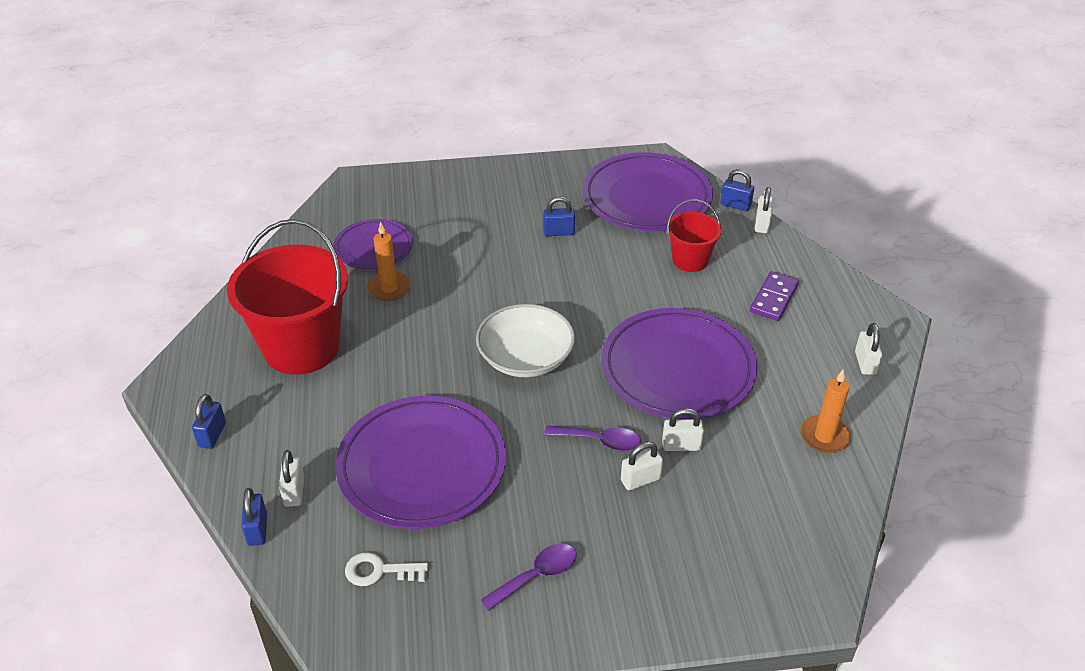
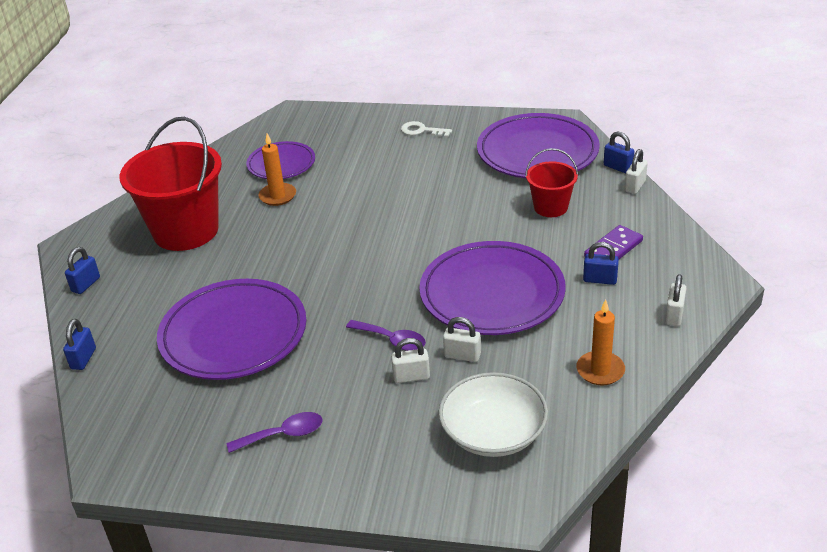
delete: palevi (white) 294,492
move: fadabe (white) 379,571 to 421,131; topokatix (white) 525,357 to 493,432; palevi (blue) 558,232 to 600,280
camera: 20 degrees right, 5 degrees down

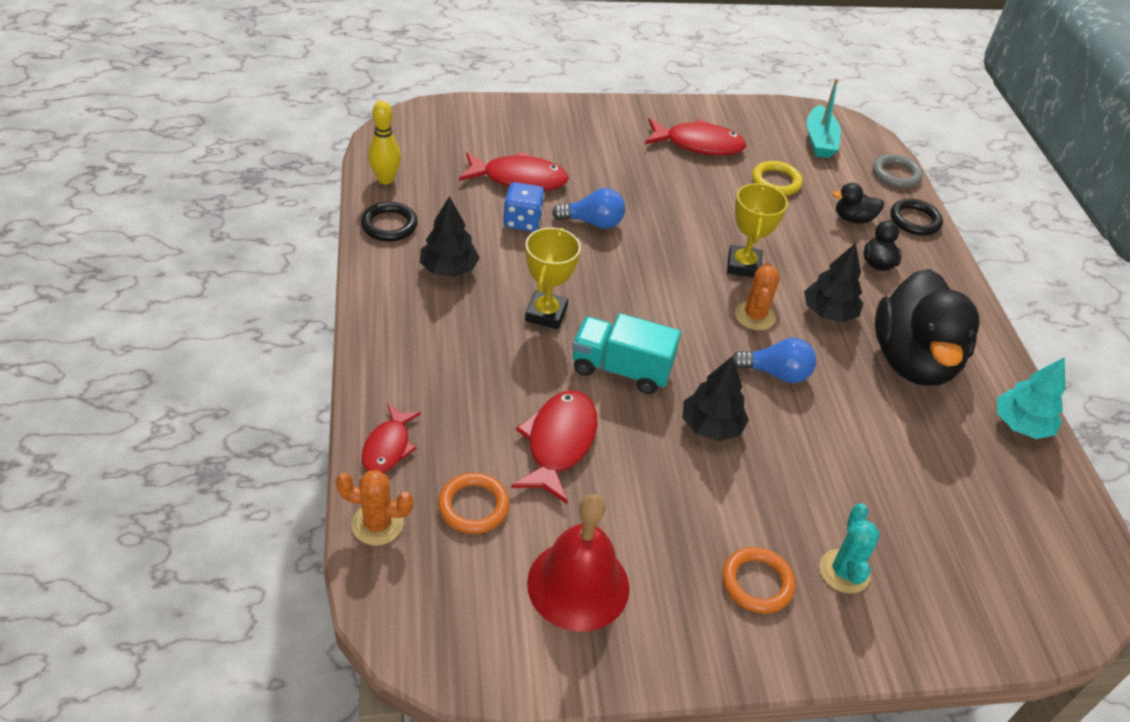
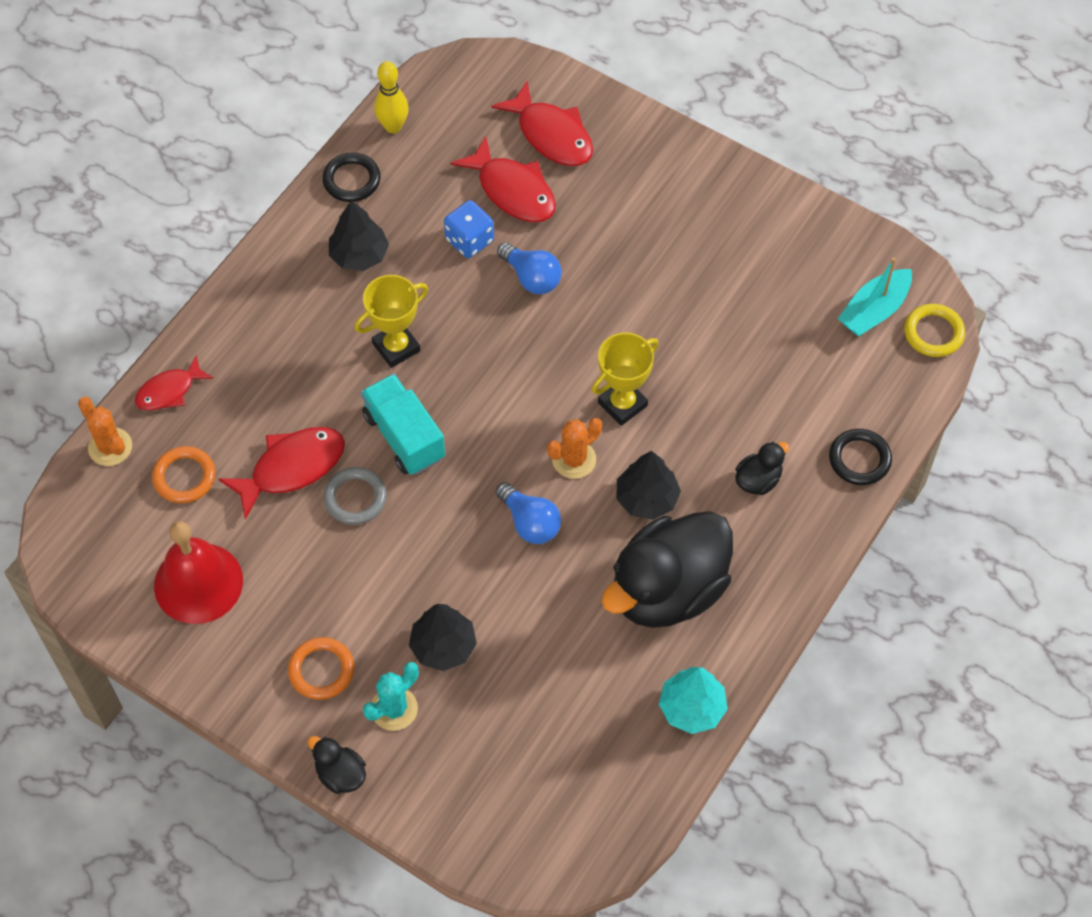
move: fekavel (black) 853,219 to 340,774; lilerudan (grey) 896,174 to 355,498; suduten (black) 711,426 to 443,646; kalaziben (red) 698,144 to 551,135; lilerudan (yellow) 776,182 to 933,333
camera: 45 degrees right, 15 degrees up

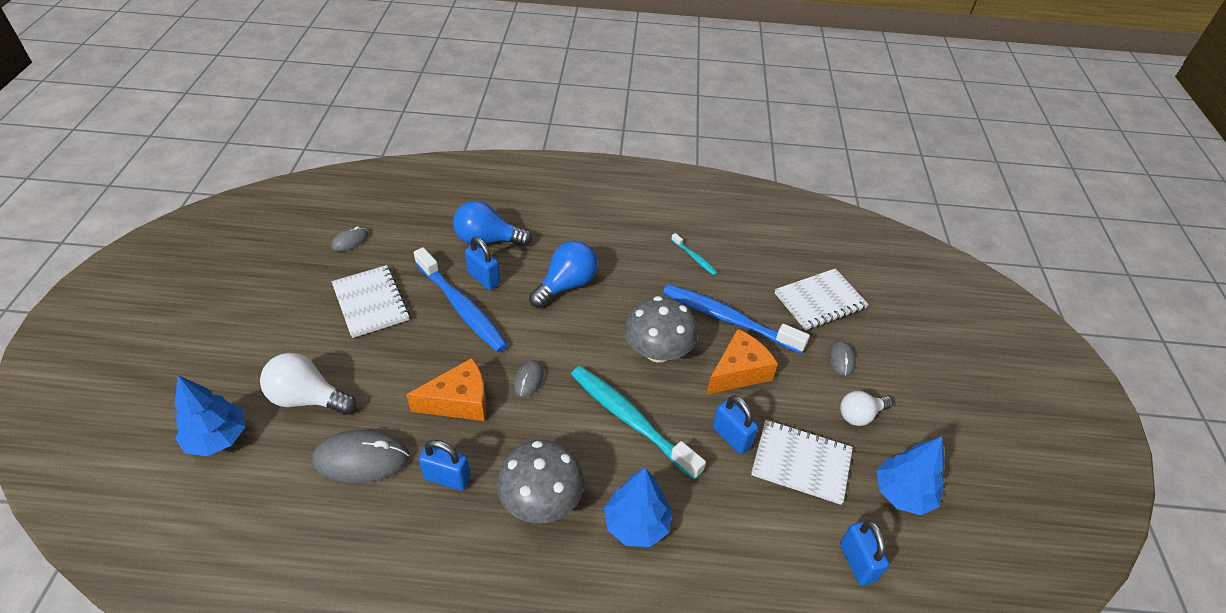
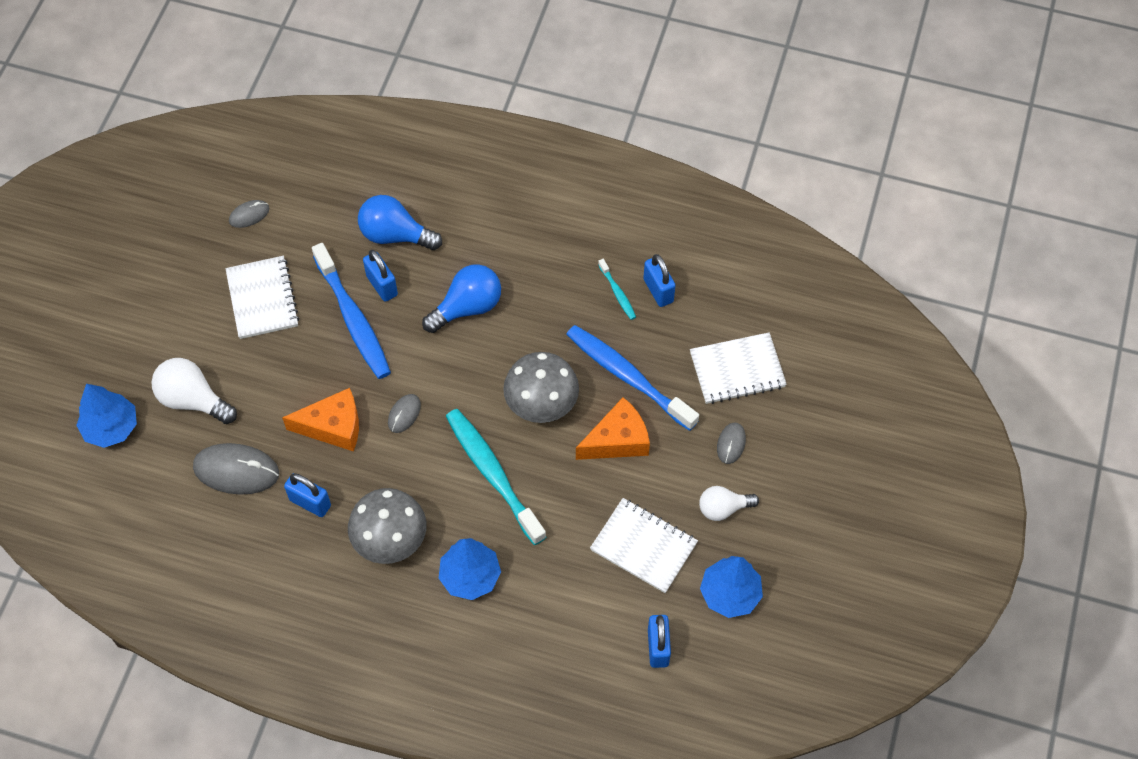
move: palevi (blue) 731,437 to 658,290
camera: 15 degrees right, 15 degrees up

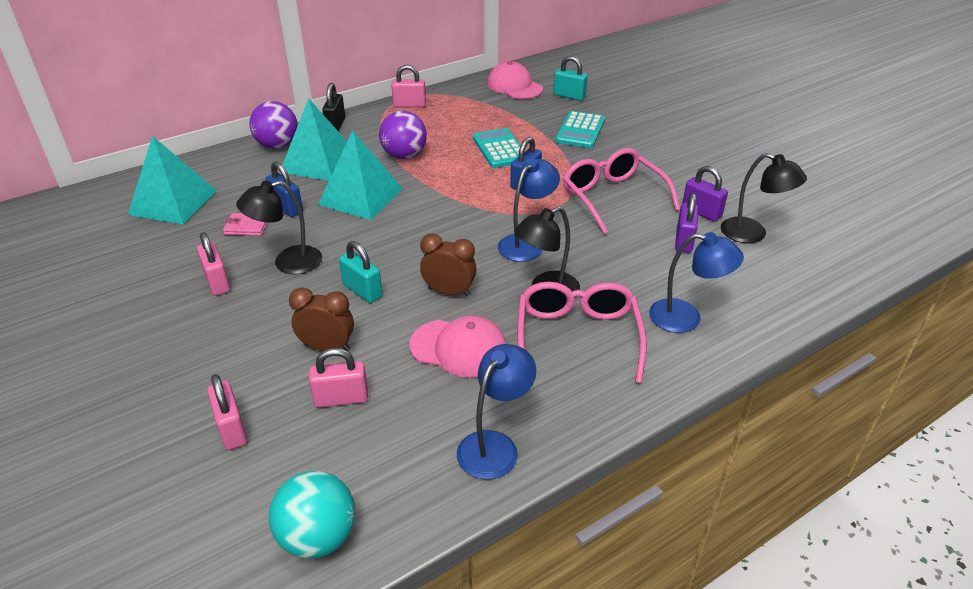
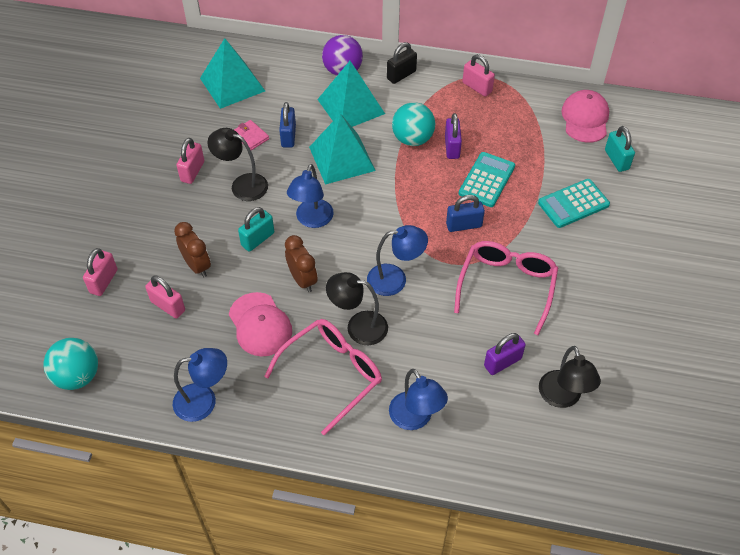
insert: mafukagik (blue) 312,220
move: palevi (purple) 701,212 to 452,147
recolor: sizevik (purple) 404,155 to sizevik (turquoise) 412,139
rotate: palevi (turquoise) 362,290 = 258,239 45 degrees clockwise
camera: 45 degrees right, 15 degrees up

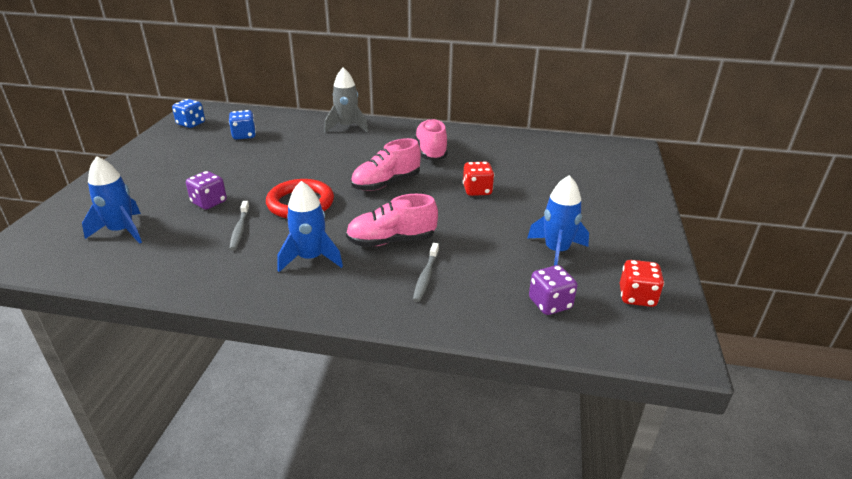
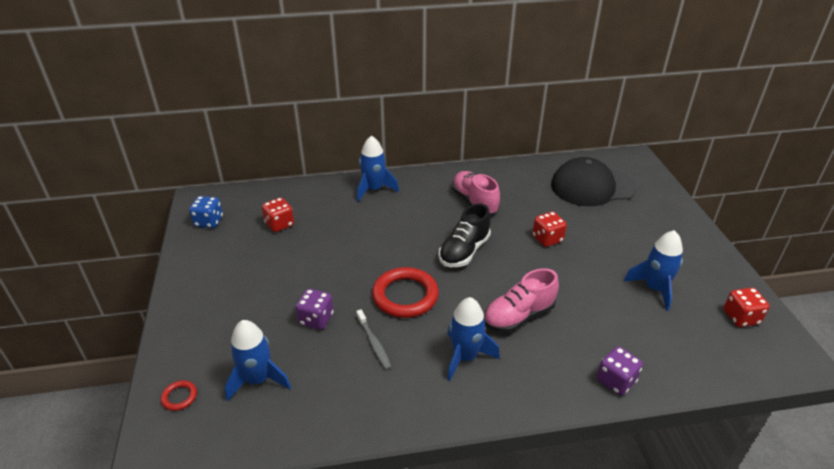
delete: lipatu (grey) 426,276
insert: lilerudan (red) 179,397; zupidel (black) 592,186
move: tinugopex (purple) 550,304 to 616,381
recolor: tinugopex (blue) 244,135 to tinugopex (red) 279,224; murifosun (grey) 347,127 to murifosun (blue) 374,189; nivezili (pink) 386,184 to nivezili (black) 464,251
camera: 20 degrees left, 5 degrees up

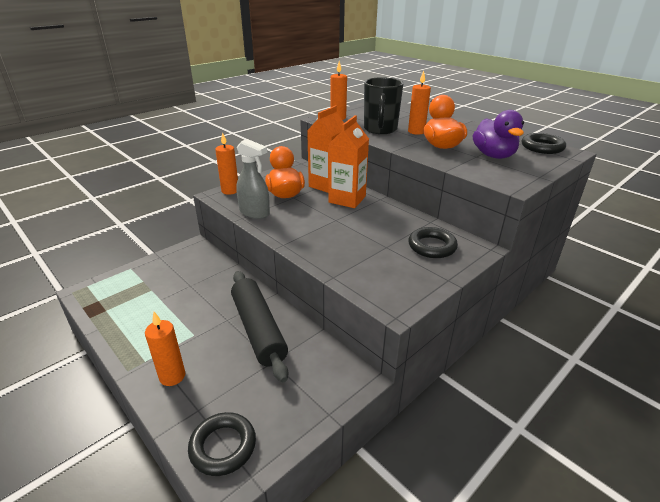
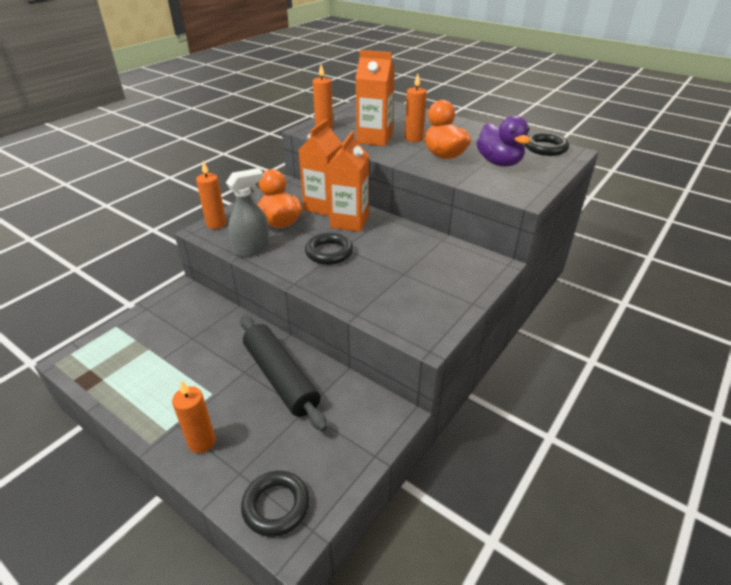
move: lilerudan (black) 432,246 to 329,252
replace: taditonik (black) 380,129 to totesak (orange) 374,139
rotate: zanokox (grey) 255,213 = 252,248 60 degrees counterclockwise
camera: 10 degrees left, 5 degrees up

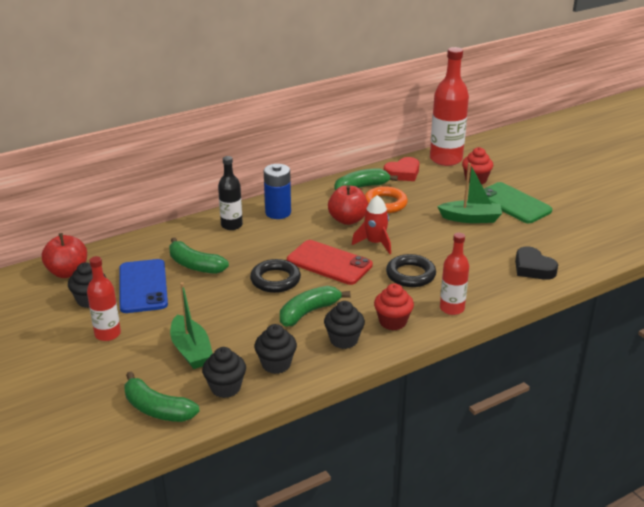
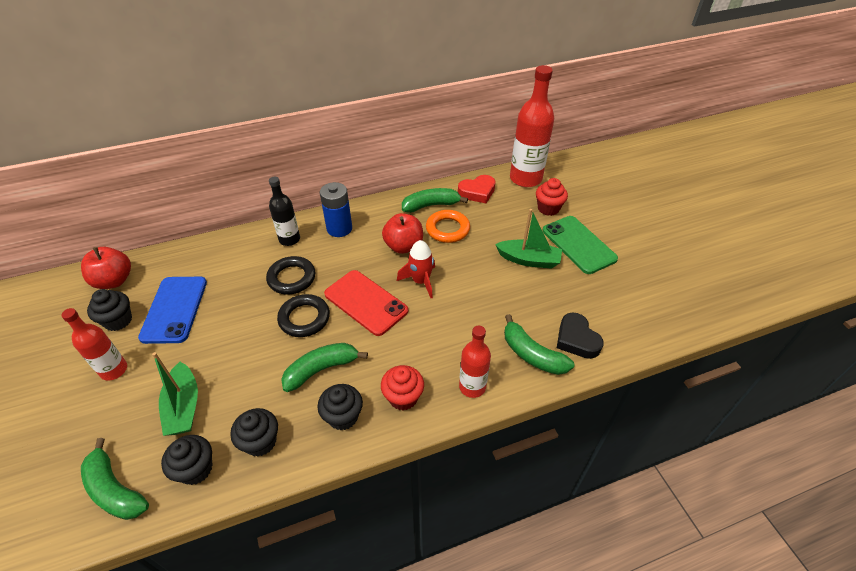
move: lilerudan (black) 410,275 to 292,278; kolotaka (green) 195,265 to 532,354
camera: 10 degrees right, 15 degrees up

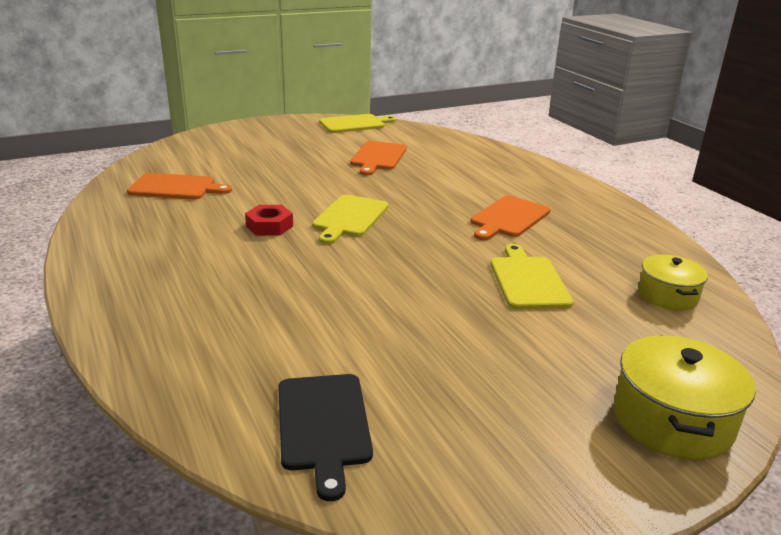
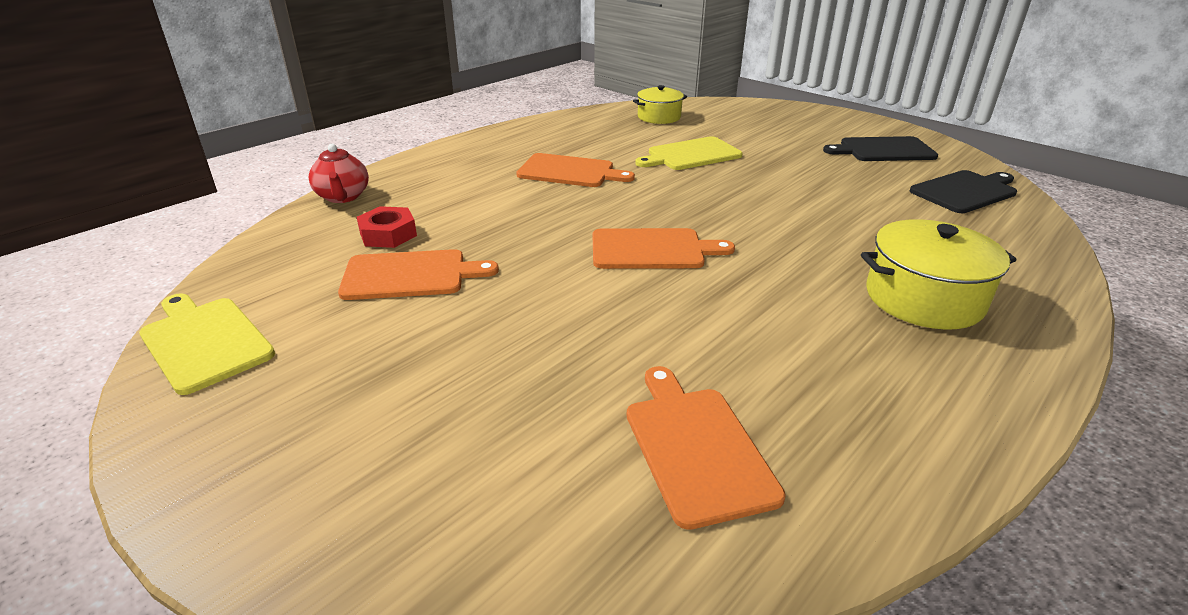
insert: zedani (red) 343,197; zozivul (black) 883,150
move: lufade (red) 269,226 to 388,234; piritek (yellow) 672,420 to 923,298
recolor: zozivul (yellow) 349,218 to zozivul (orange) 652,250
camera: 110 degrees left, 5 degrees up

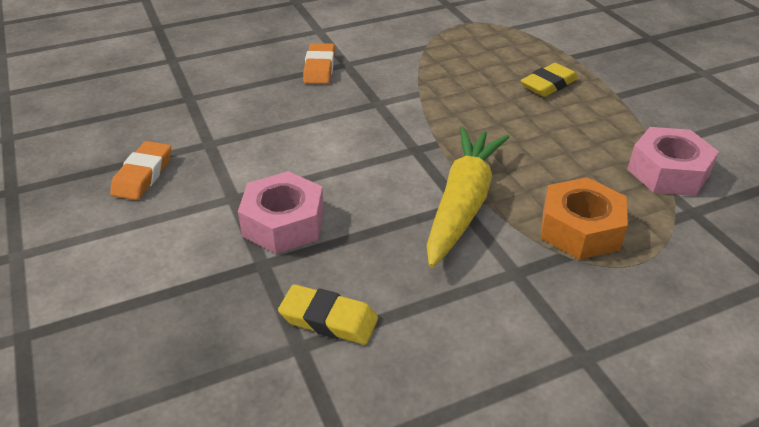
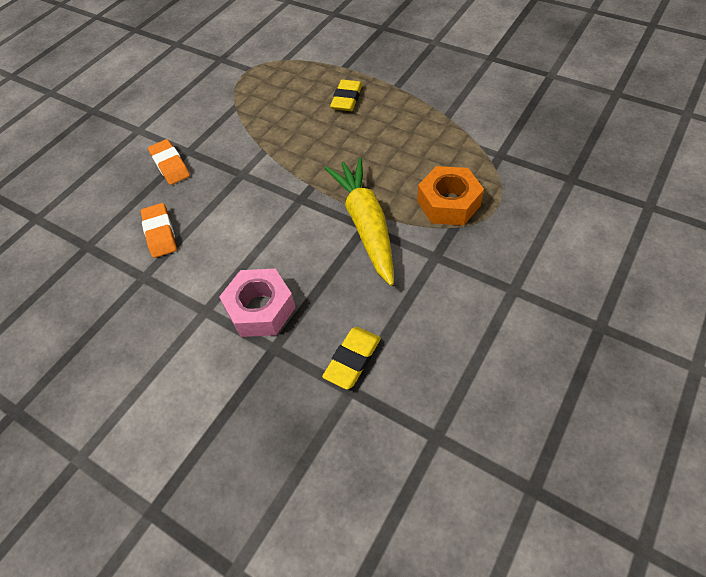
delete: lufade (pink) 668,172
move: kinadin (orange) 143,175 to 160,233
rotate: kinadin (yellow) 329,319 = 352,359 45 degrees counterclockwise
camera: 30 degrees left, 15 degrees up

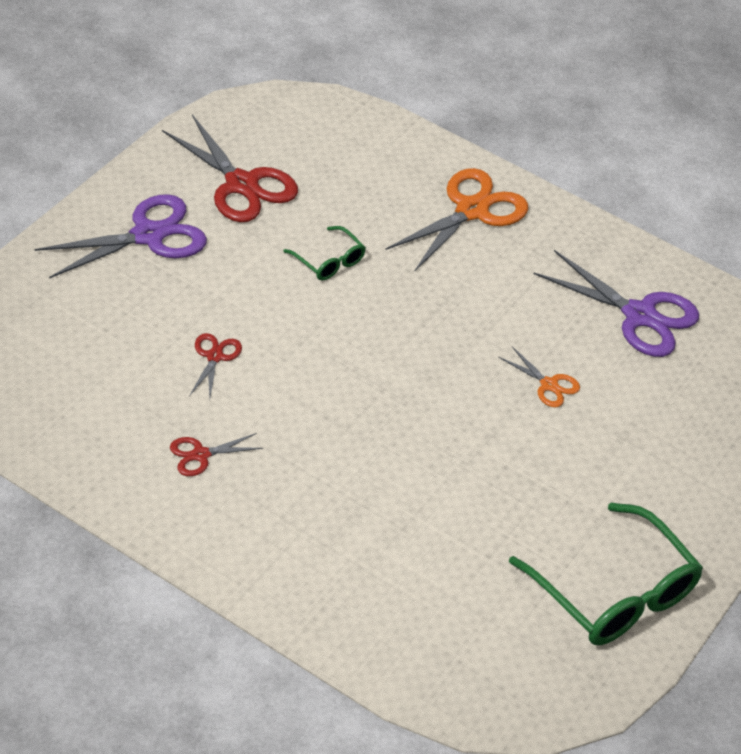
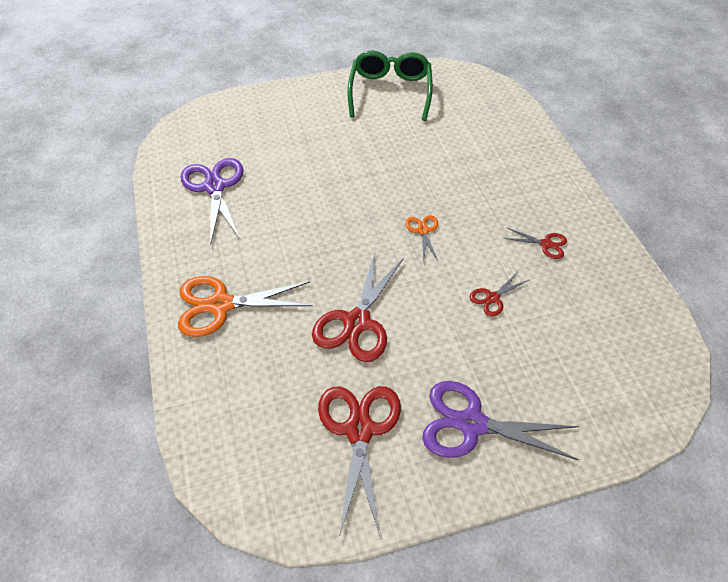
move: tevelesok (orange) 549,385 to 423,230
replace: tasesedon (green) 329,261 to tevelesok (red) 356,323
camera: 135 degrees left, 5 degrees up

